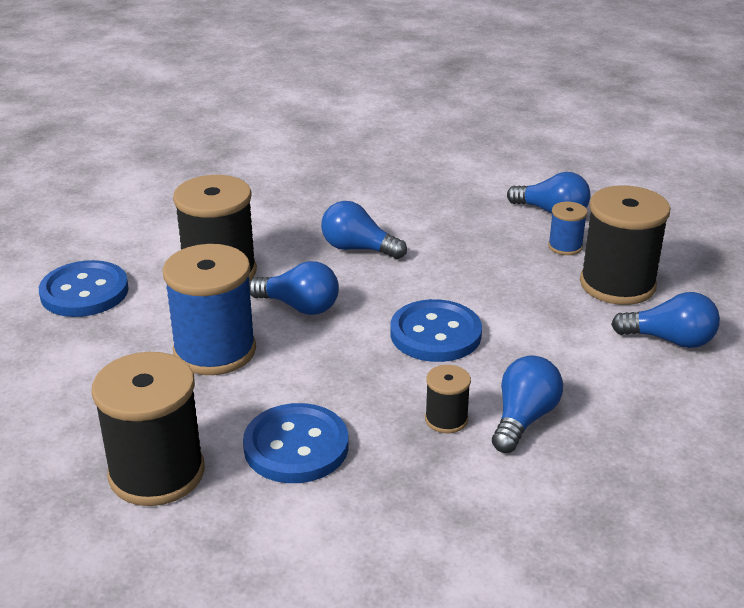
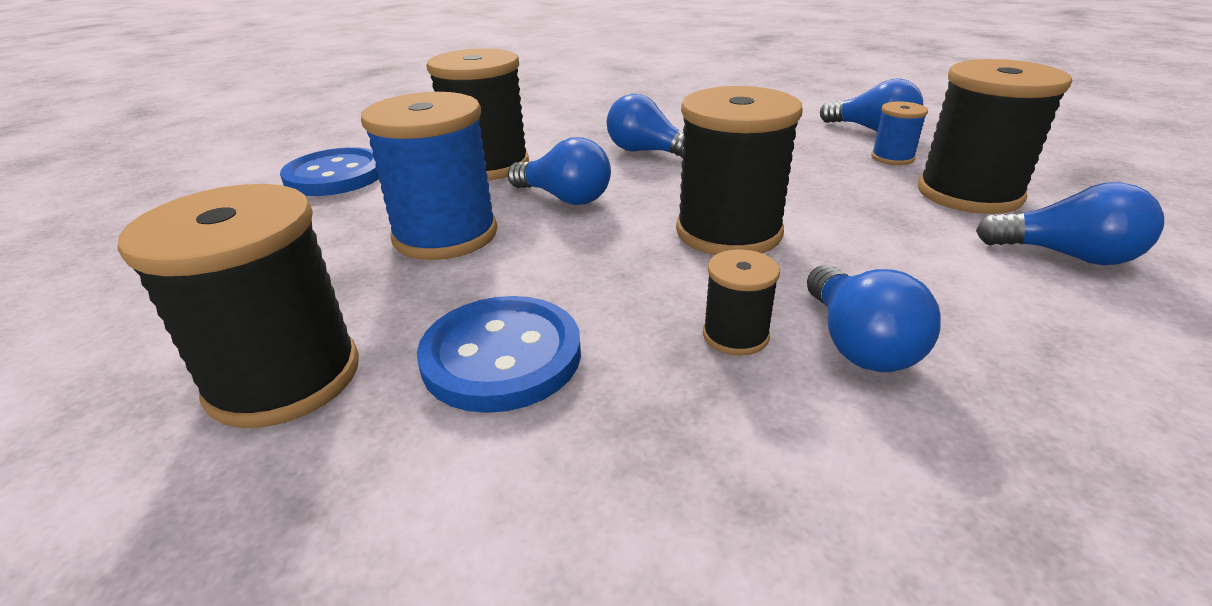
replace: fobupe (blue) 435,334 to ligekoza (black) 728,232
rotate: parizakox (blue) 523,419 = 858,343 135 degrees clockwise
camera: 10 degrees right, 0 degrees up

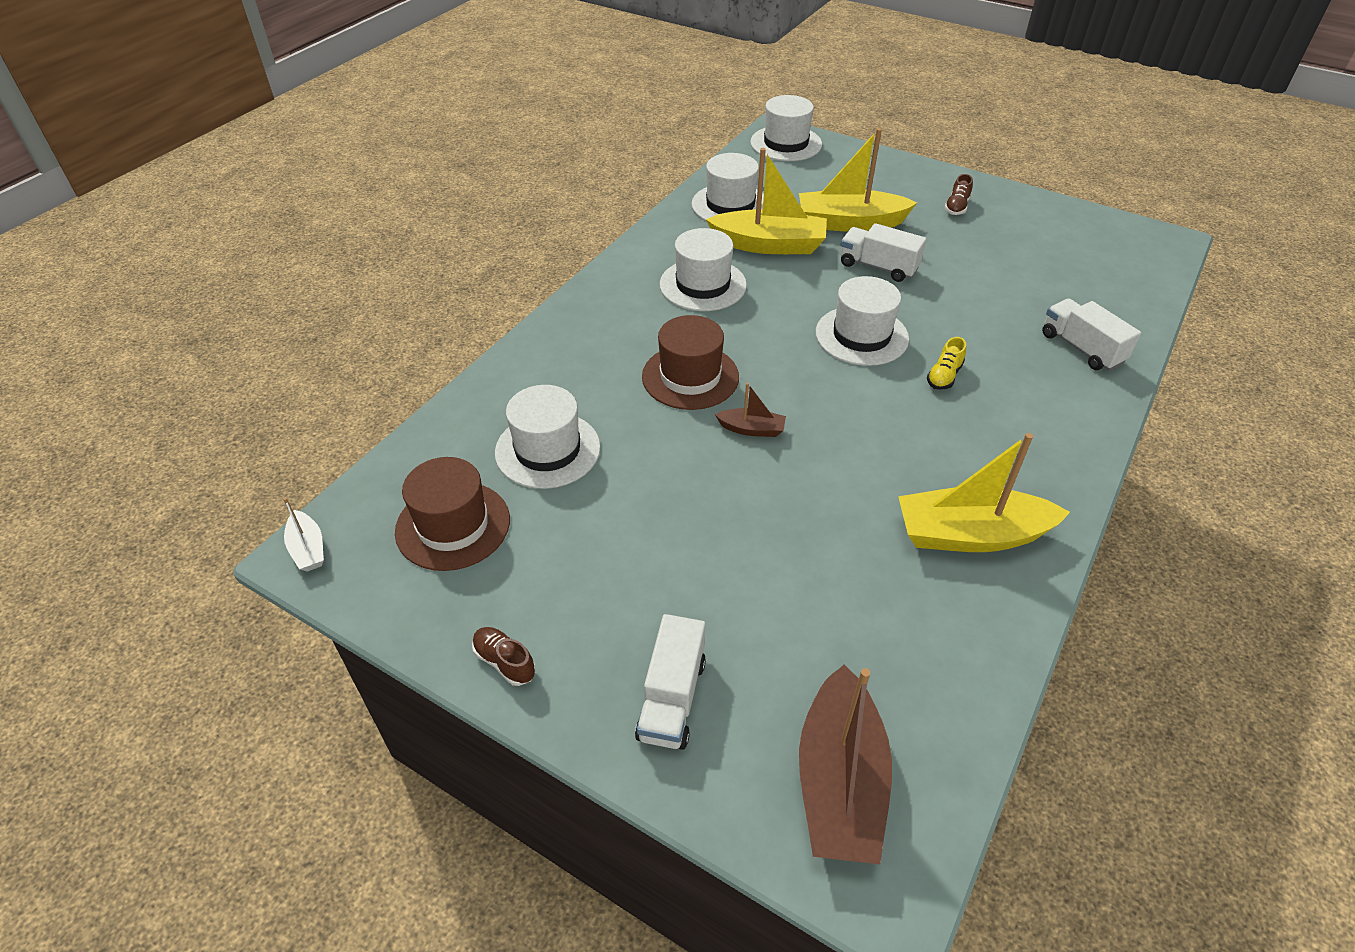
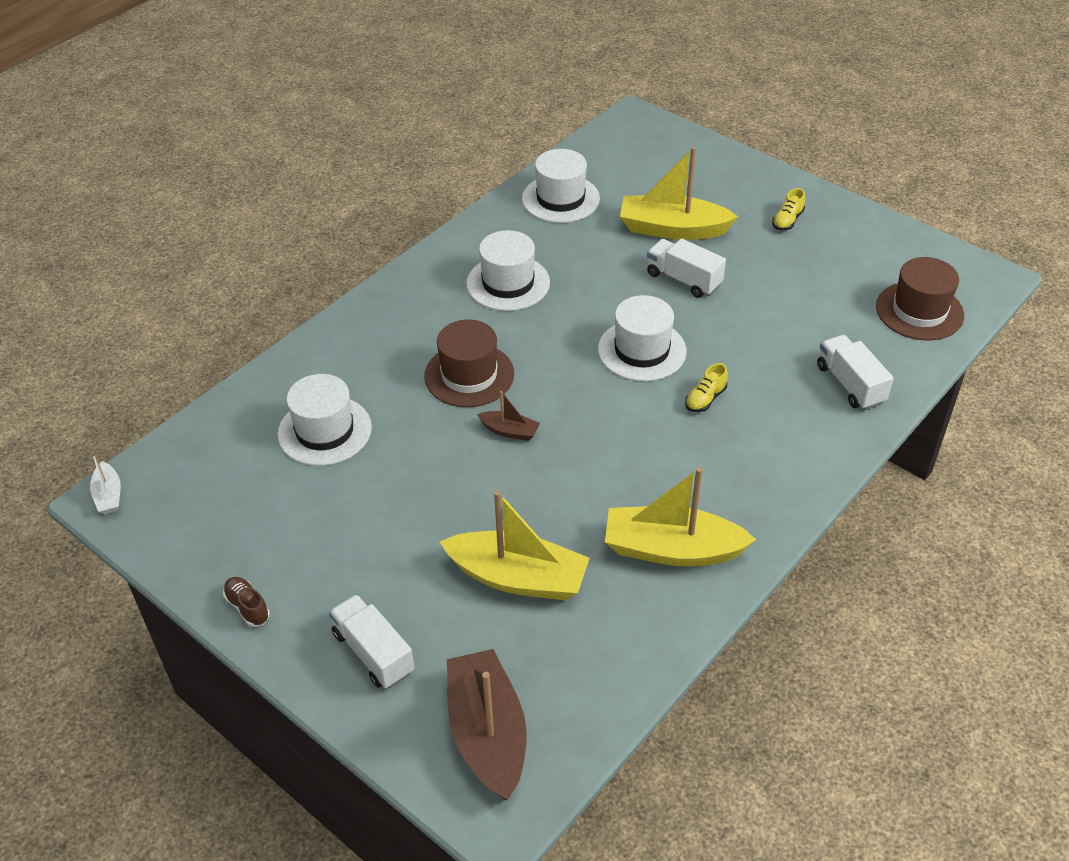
delete: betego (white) 786,143
move: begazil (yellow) 769,245 to 518,578; betego (brown) 453,525 to 919,311
recolor: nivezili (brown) 956,207 to nivezili (yellow) 787,221
rotate: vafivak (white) 672,698 = 373,653 120 degrees clockwise; begazil (brown) 839,782 = 487,733 150 degrees clockwise
camera: 10 degrees right, 0 degrees up

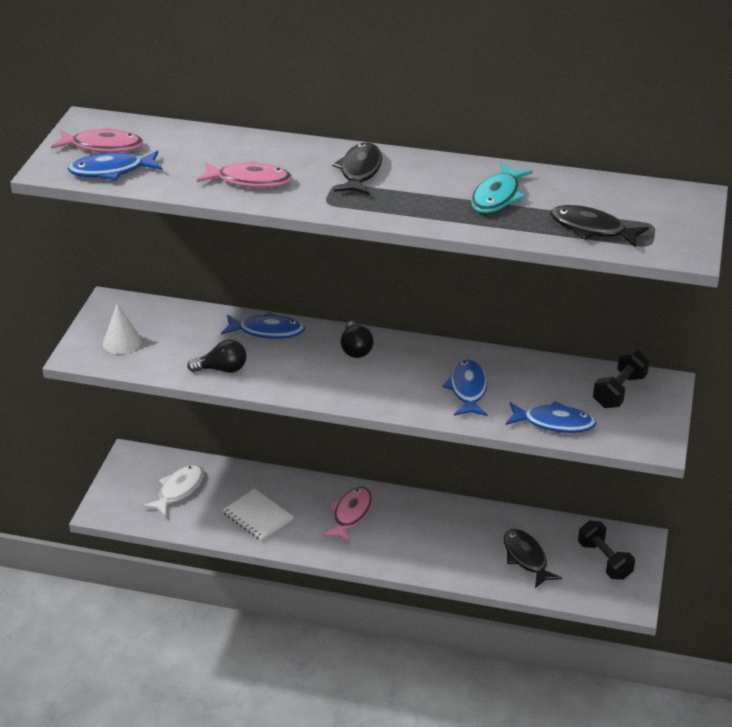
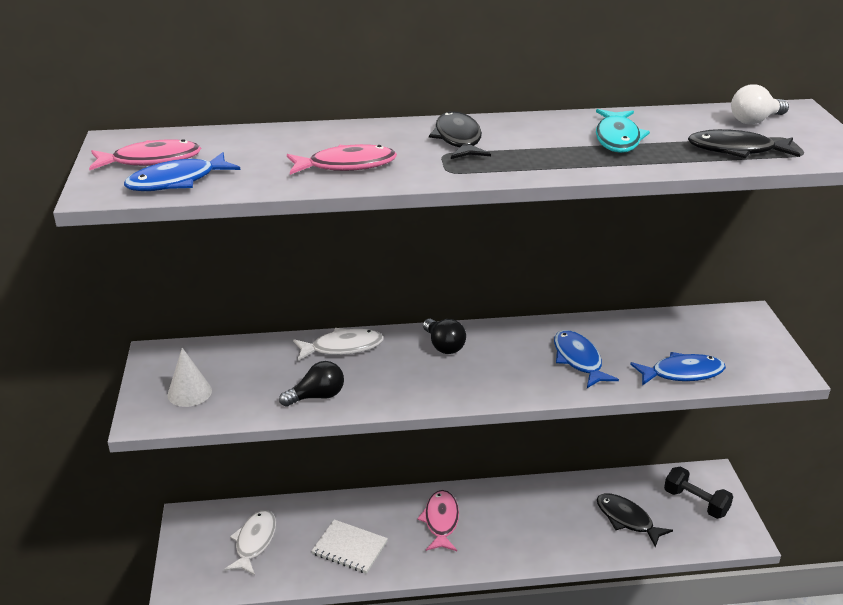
delete: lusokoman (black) 619,391
insert: parizakox (white) 755,121
recolor: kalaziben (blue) 267,331 to kalaziben (white) 343,347
camera: 20 degrees left, 5 degrees down

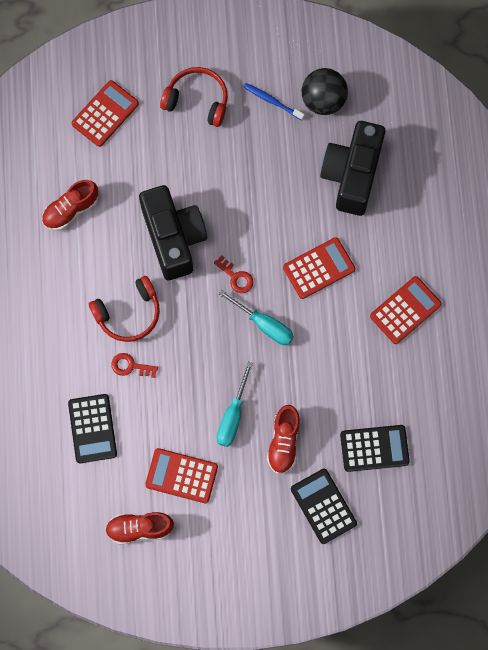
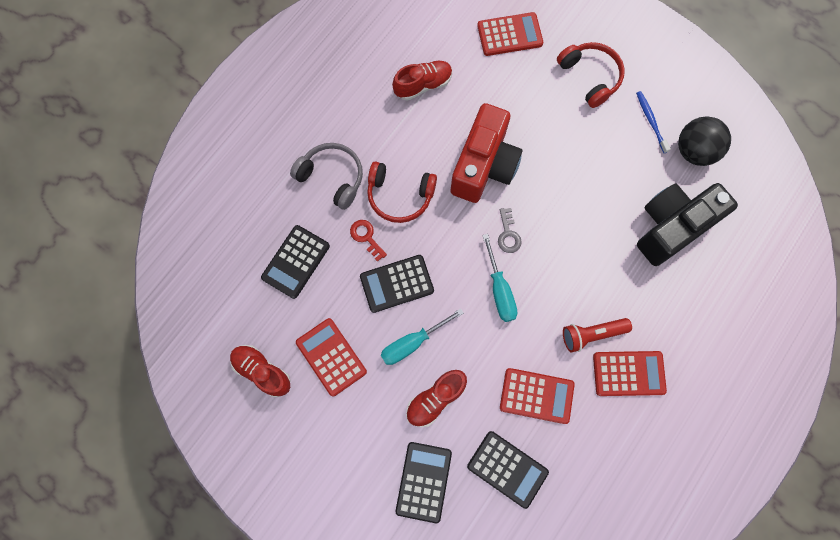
insert: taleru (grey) 332,177; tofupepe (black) 396,283; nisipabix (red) 591,335
move: tofupepe (red) 319,268 to 536,396
recolor: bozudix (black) 173,238 to bozudix (red) 484,165; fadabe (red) 236,277 to fadabe (grey) 508,234
rotate: nivezili (red) 71,210 = 423,85 150 degrees clockwise
camera: 40 degrees right, 0 degrees up

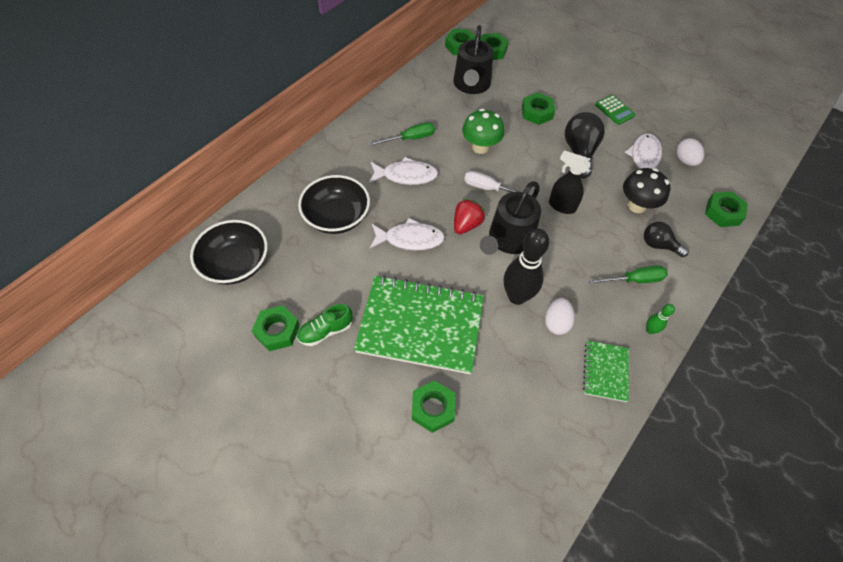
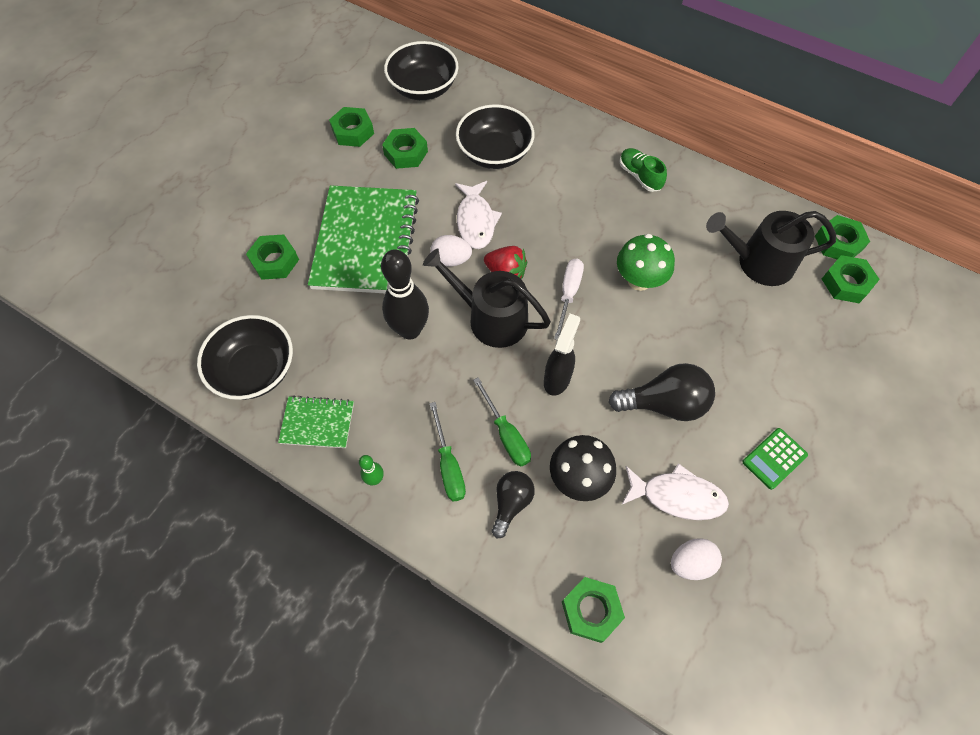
delete: kalaziben (white) 406,176
insert: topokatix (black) 255,370
move: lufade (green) 537,112 to 406,153; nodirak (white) 556,323 to 451,260; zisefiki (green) 410,139 to 506,434; nivezili (green) 326,331 to 639,176
camera: 85 degrees right, 5 degrees up

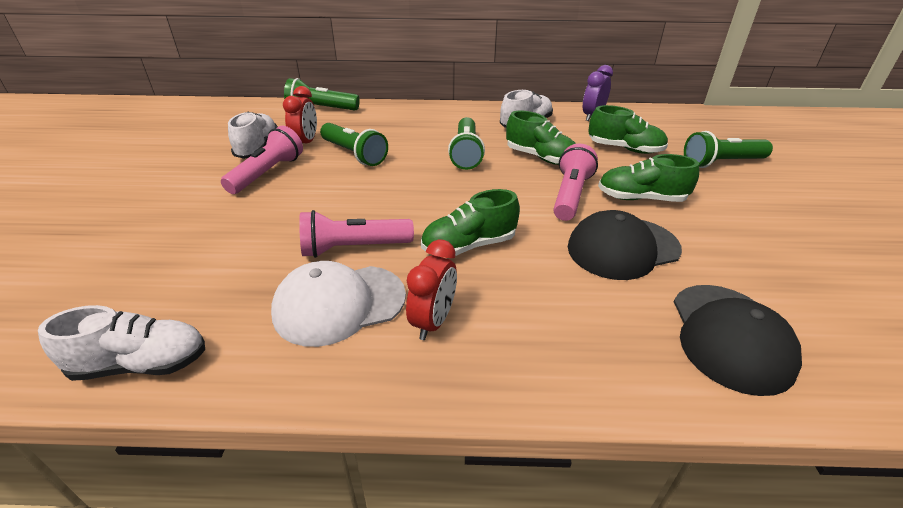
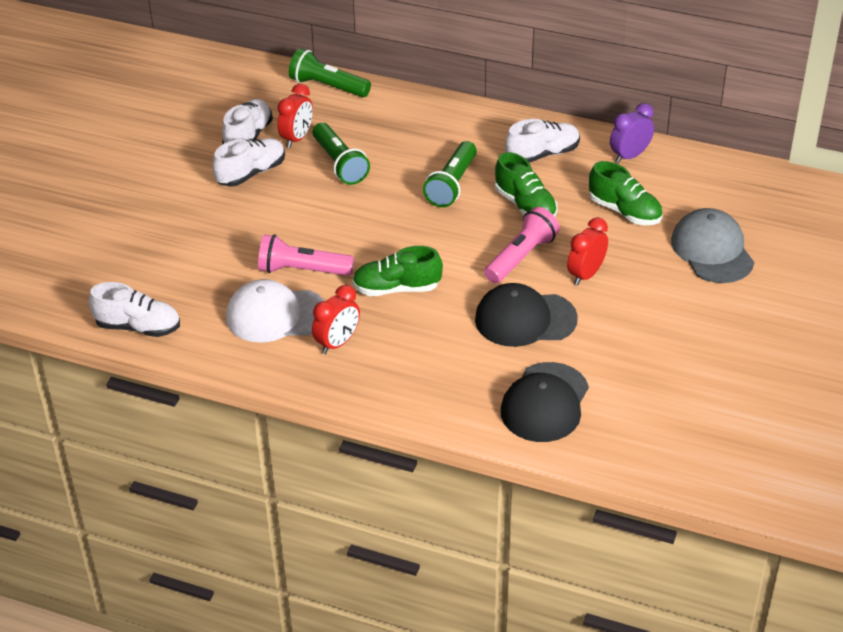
replace: nisipabix (pink) 268,173 to nivezili (white) 251,173; nivezili (green) 641,198 to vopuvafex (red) 586,275; nisipabix (green) 721,162 to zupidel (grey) 712,250
camera: 20 degrees right, 5 degrees up

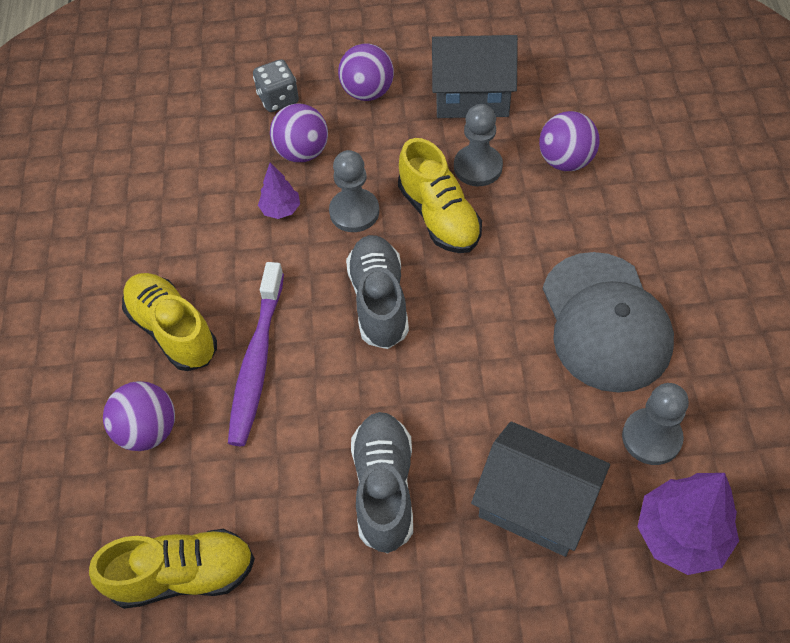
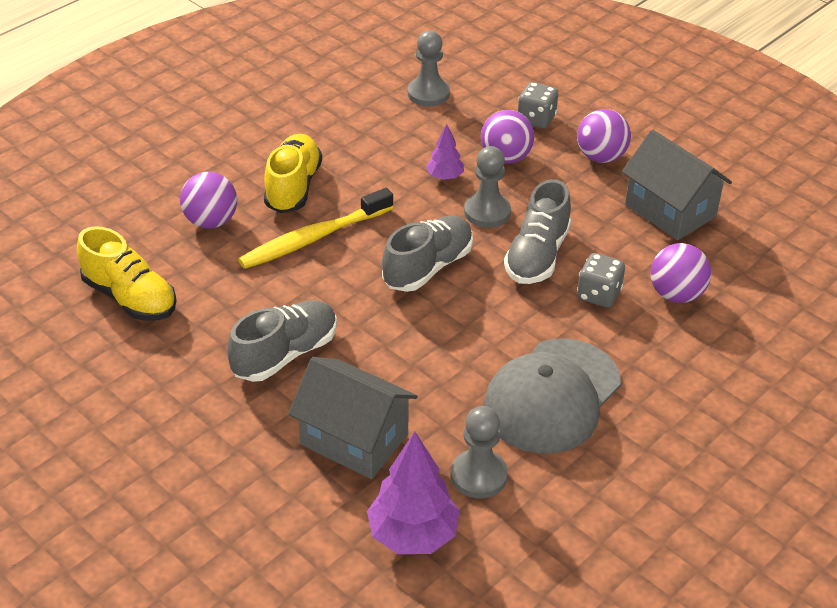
insert: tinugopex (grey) 598,295
move: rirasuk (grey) 478,167 to 428,94
recolor: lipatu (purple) 257,361 to lipatu (yellow) 313,238; nivezili (yellow) 439,216 to nivezili (grey) 537,256
rotate: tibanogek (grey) 535,504 = 354,439 45 degrees counterclockwise
camera: 45 degrees right, 15 degrees down

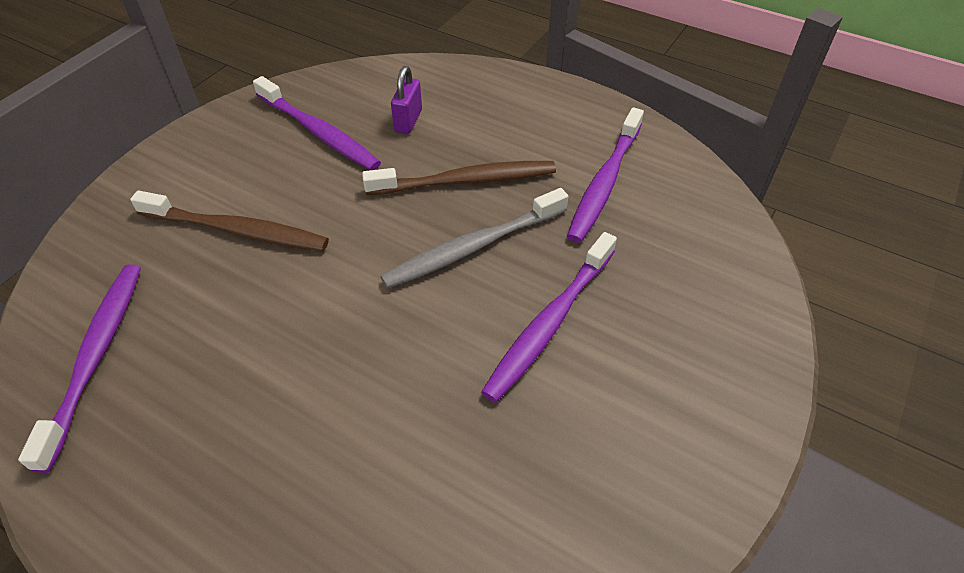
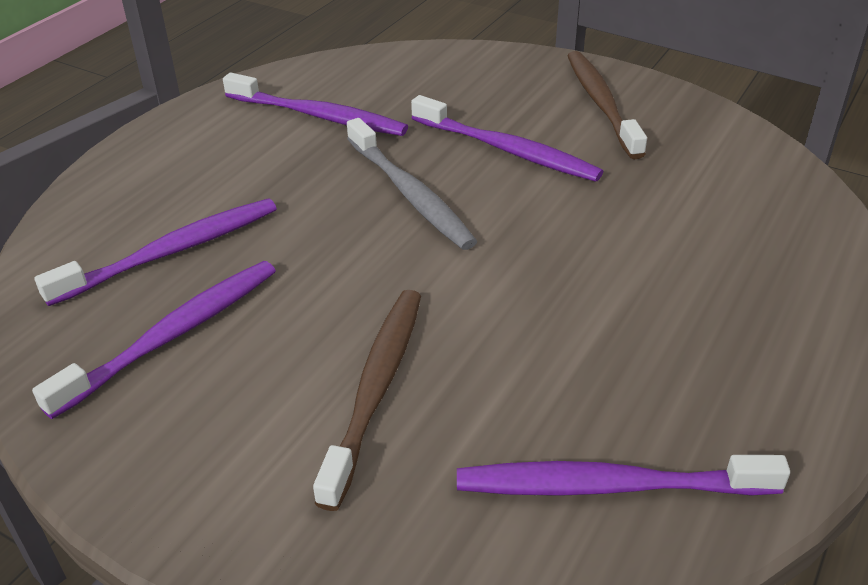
move: lipatu (brown) 466,181 to 601,103
replace: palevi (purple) 408,121 to lipatu (purple) 171,252
camera: 90 degrees left, 10 degrees down

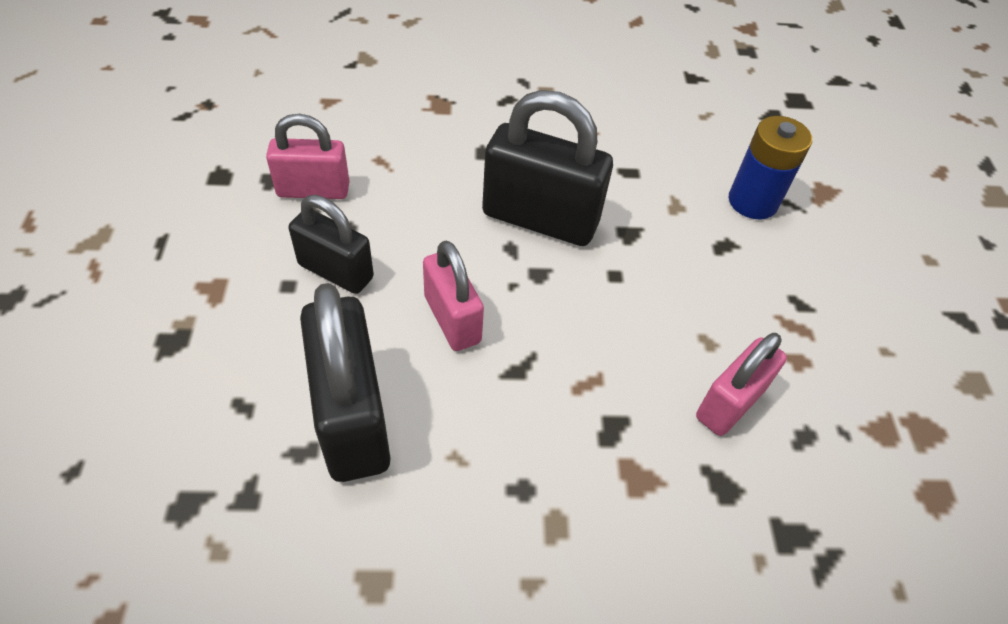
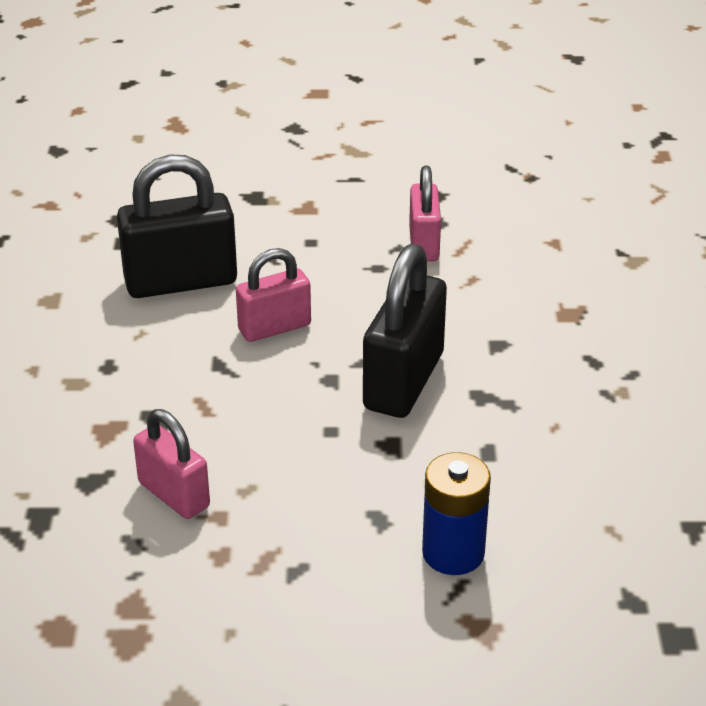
delete: palevi (black) 336,271
camera: 95 degrees right, 15 degrees down

